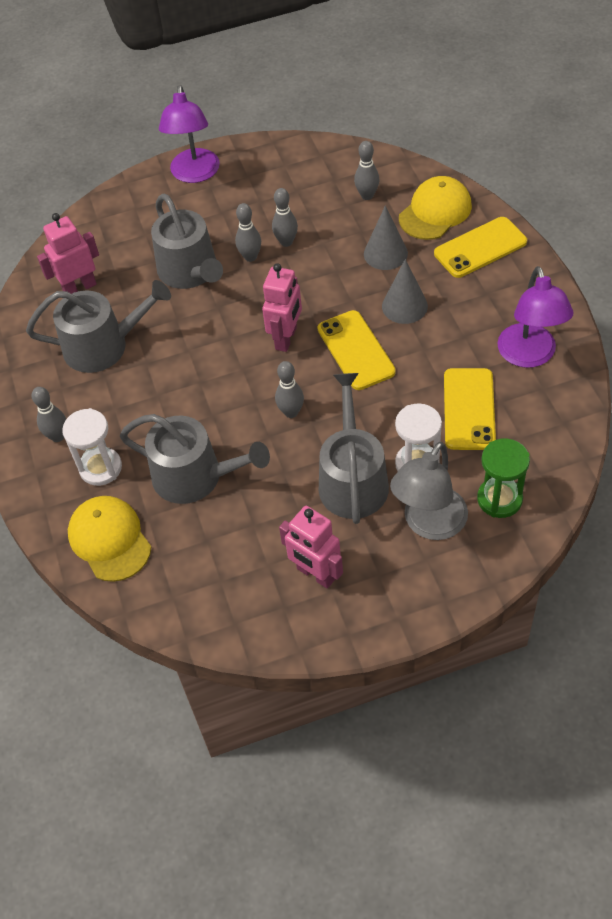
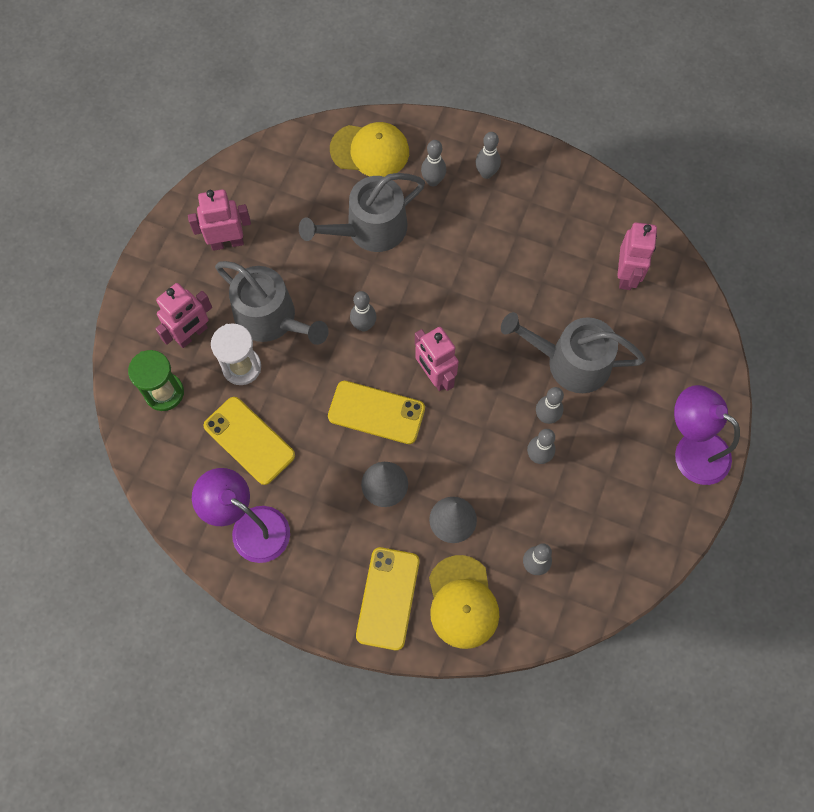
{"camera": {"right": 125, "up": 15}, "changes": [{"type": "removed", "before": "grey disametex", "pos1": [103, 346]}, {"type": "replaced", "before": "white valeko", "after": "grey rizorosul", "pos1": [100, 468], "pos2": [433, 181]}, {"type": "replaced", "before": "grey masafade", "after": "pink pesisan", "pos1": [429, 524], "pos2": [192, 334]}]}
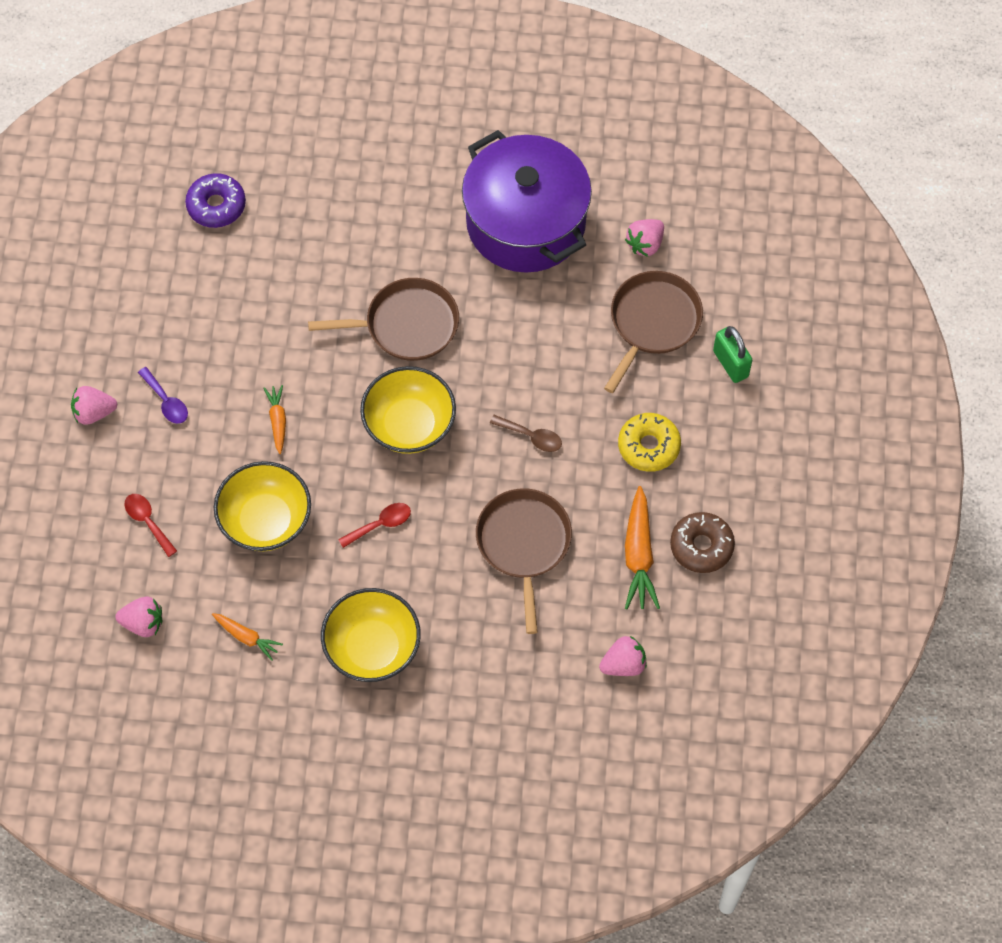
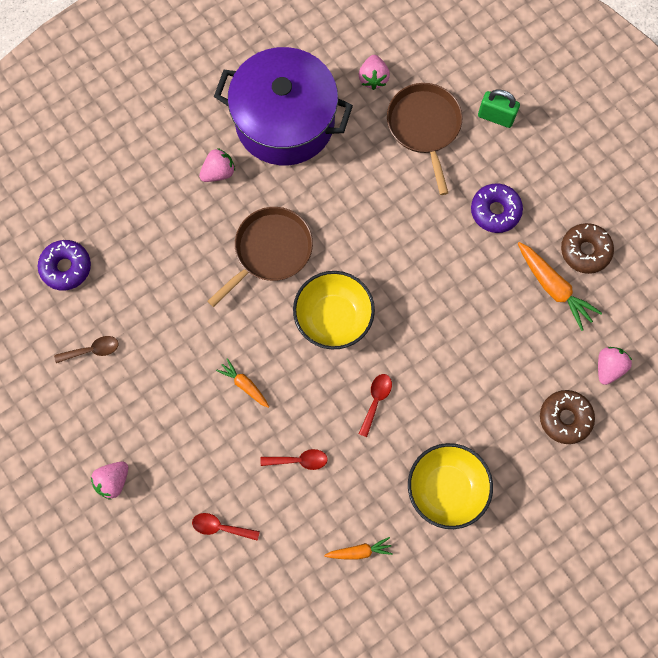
{"camera": {"right": -40, "up": 10}, "changes": [{"type": "removed", "before": "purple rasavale", "pos1": [166, 401]}, {"type": "recoloured", "before": "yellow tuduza", "after": "purple tuduza", "pos1": [648, 446], "pos2": [495, 211]}, {"type": "moved", "before": "brown rasavale", "pos1": [531, 437], "pos2": [92, 350]}, {"type": "replaced", "before": "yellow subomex", "after": "red rasavale", "pos1": [266, 521], "pos2": [299, 460]}, {"type": "removed", "before": "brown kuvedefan", "pos1": [524, 544]}, {"type": "moved", "before": "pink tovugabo", "pos1": [143, 623], "pos2": [218, 172]}, {"type": "added", "after": "brown tuduza", "pos2": [565, 418]}]}
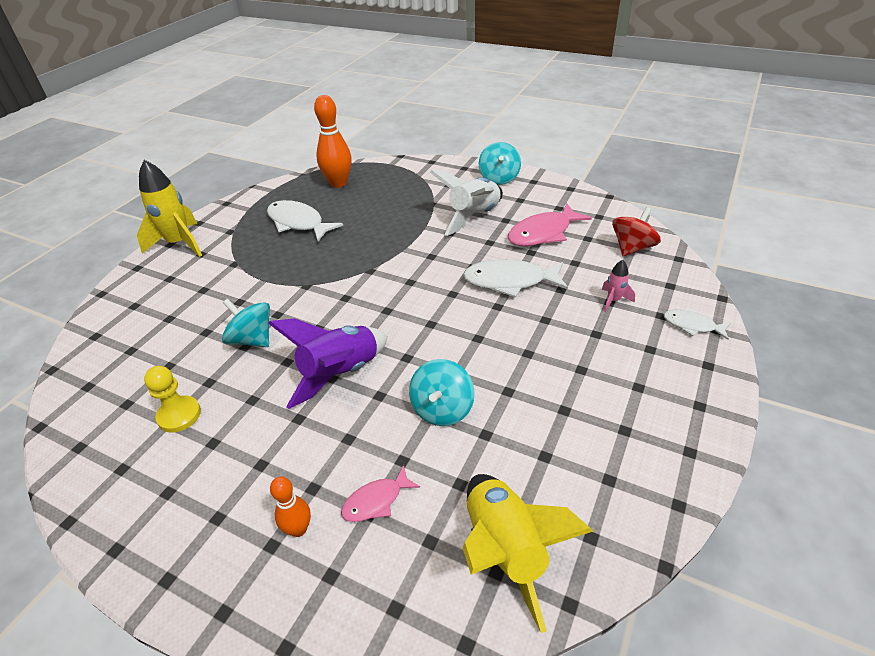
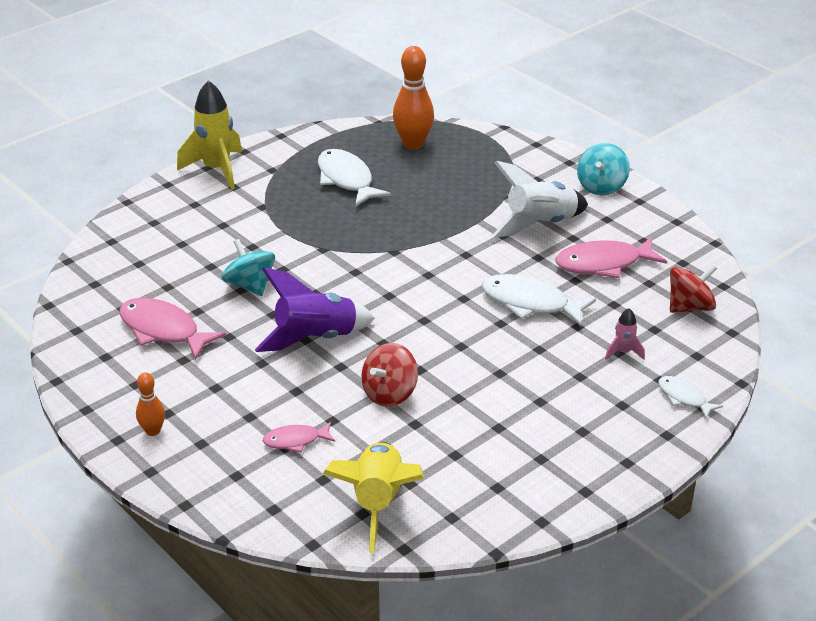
{"camera": {"right": 20, "up": -5}, "changes": [{"type": "recoloured", "before": "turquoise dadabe", "after": "red dadabe", "pos1": [442, 409], "pos2": [389, 393]}, {"type": "replaced", "before": "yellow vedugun", "after": "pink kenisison", "pos1": [179, 415], "pos2": [163, 330]}, {"type": "moved", "before": "orange rizorosul", "pos1": [298, 529], "pos2": [153, 431]}]}
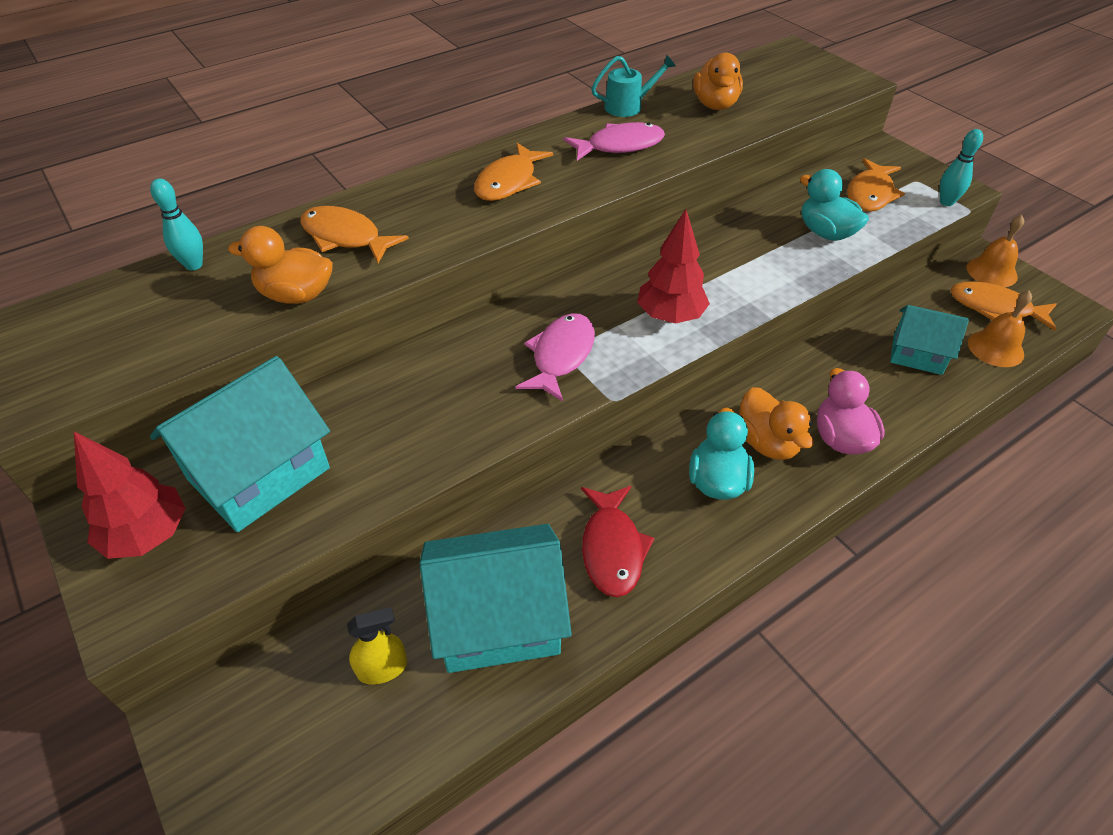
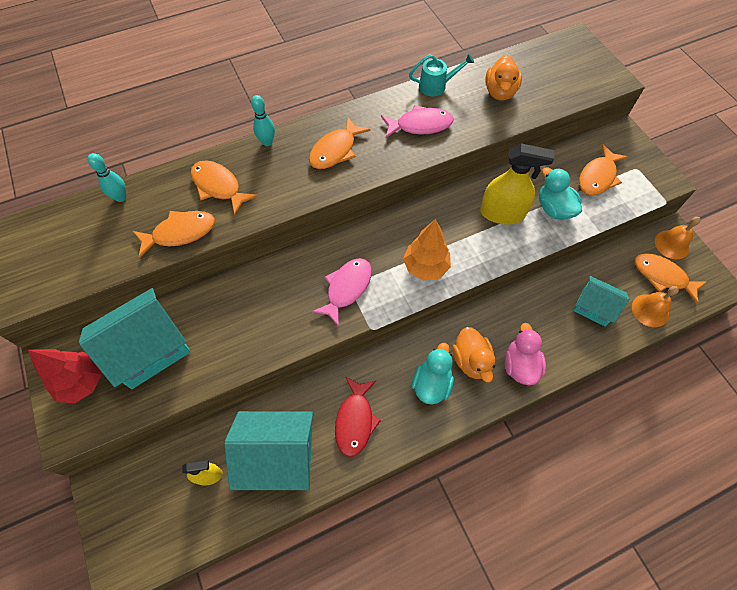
{"camera": {"right": 10, "up": 15}, "changes": [{"type": "moved", "before": "turquoise rizorosul", "pos1": [946, 202], "pos2": [267, 142]}, {"type": "recoloured", "before": "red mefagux", "after": "orange mefagux", "pos1": [670, 316], "pos2": [425, 267]}, {"type": "replaced", "before": "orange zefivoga", "after": "orange kenisison", "pos1": [296, 295], "pos2": [180, 233]}, {"type": "added", "after": "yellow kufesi", "pos2": [502, 213]}]}
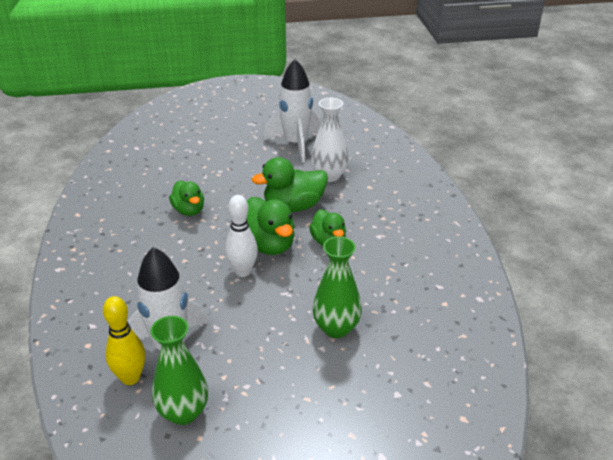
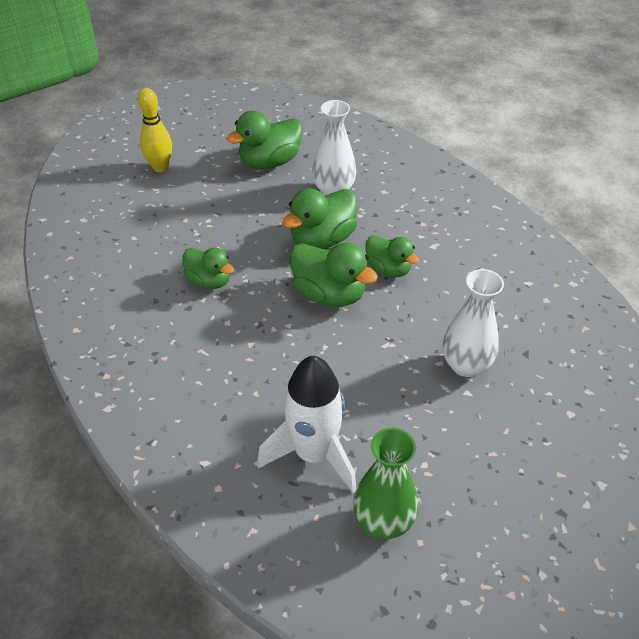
{"camera": {"right": -25, "up": 10}, "changes": [{"type": "replaced", "before": "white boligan", "after": "green zefivoga", "pos1": [295, 144], "pos2": [269, 162]}, {"type": "removed", "before": "white rizorosul", "pos1": [243, 271]}, {"type": "recoloured", "before": "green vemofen", "after": "white vemofen", "pos1": [336, 328], "pos2": [465, 365]}, {"type": "moved", "before": "yellow rizorosul", "pos1": [130, 378], "pos2": [160, 167]}]}
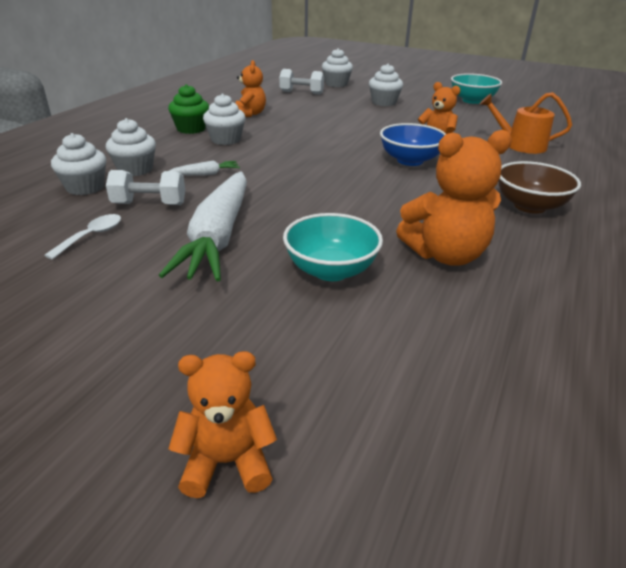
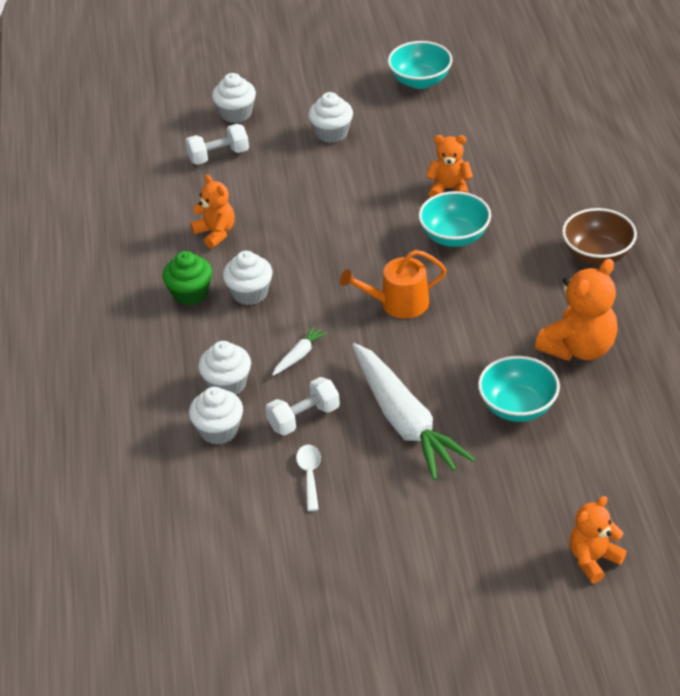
{"camera": {"right": -30, "up": 10}, "changes": [{"type": "moved", "before": "orange disametex", "pos1": [520, 145], "pos2": [398, 303]}, {"type": "recoloured", "before": "blue subomex", "after": "turquoise subomex", "pos1": [410, 160], "pos2": [454, 236]}]}
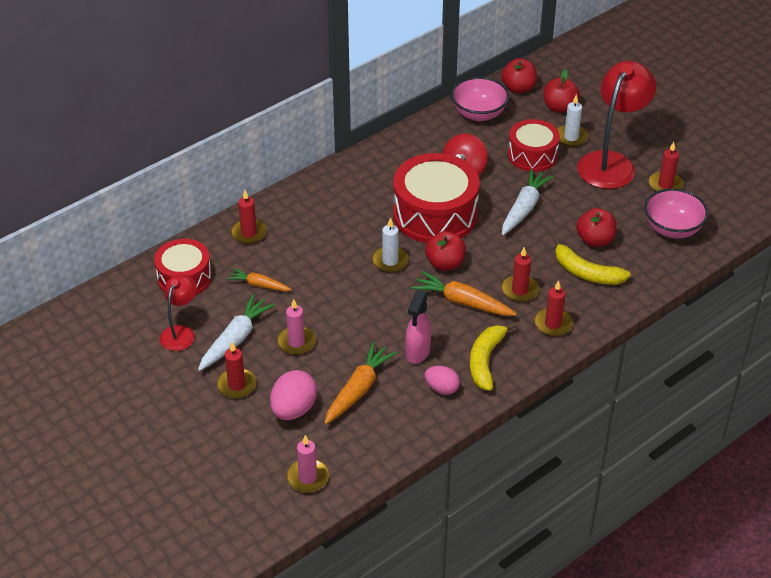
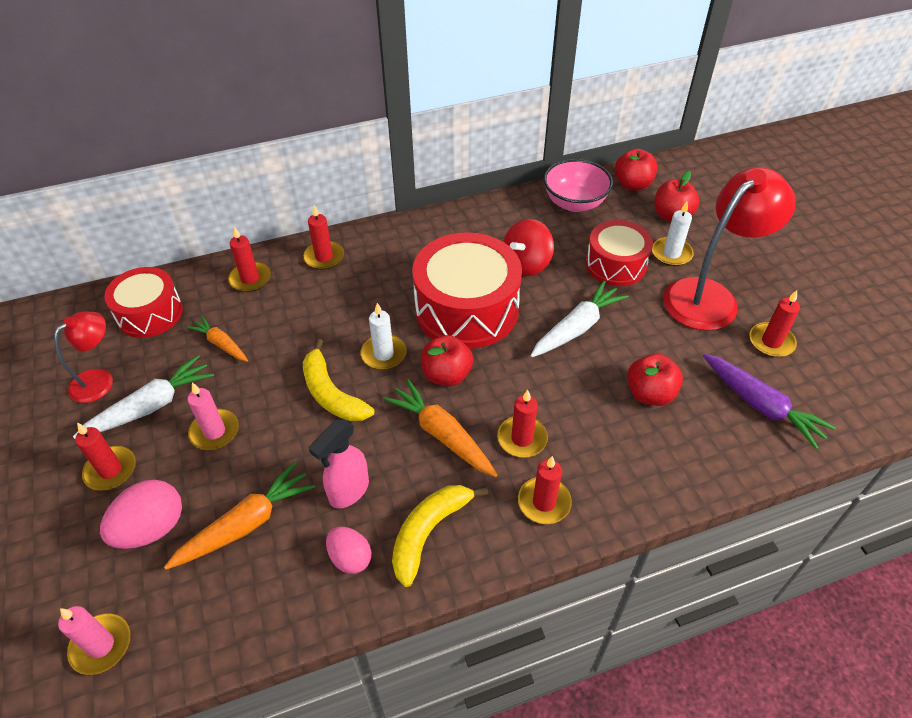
{"camera": {"right": 20, "up": 5}, "changes": [{"type": "replaced", "before": "pink subomex", "after": "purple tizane", "pos1": [672, 229], "pos2": [761, 405]}, {"type": "moved", "before": "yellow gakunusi", "pos1": [586, 272], "pos2": [331, 393]}, {"type": "added", "after": "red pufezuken", "pos2": [324, 257]}]}
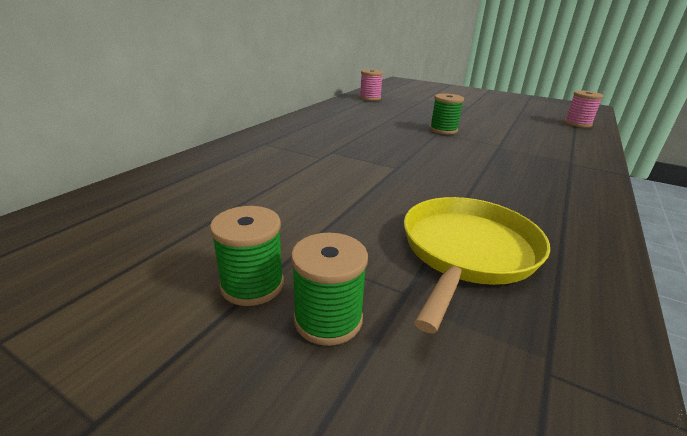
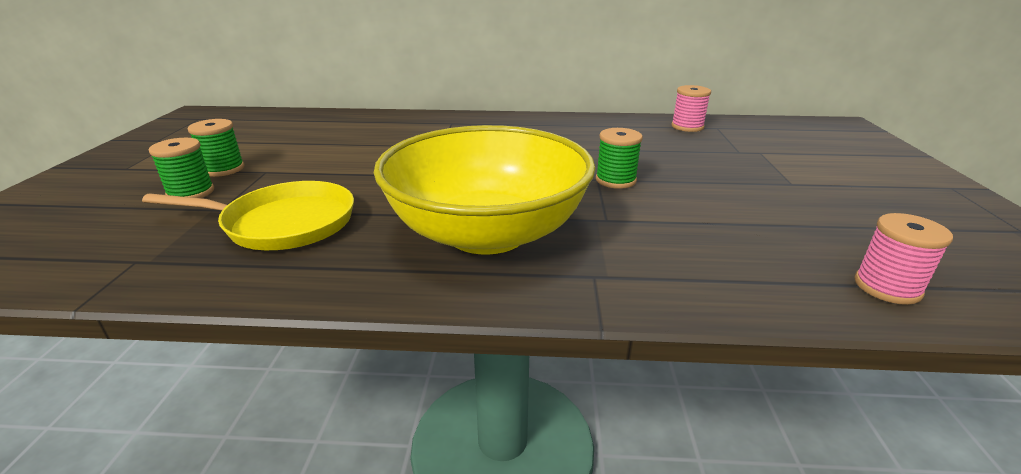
{"camera": {"right": 65, "up": 0}, "changes": [{"type": "added", "after": "yellow subomex", "pos2": [487, 233]}]}
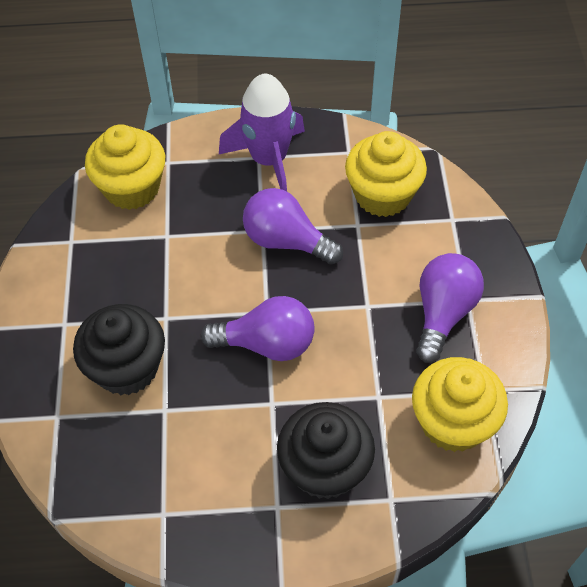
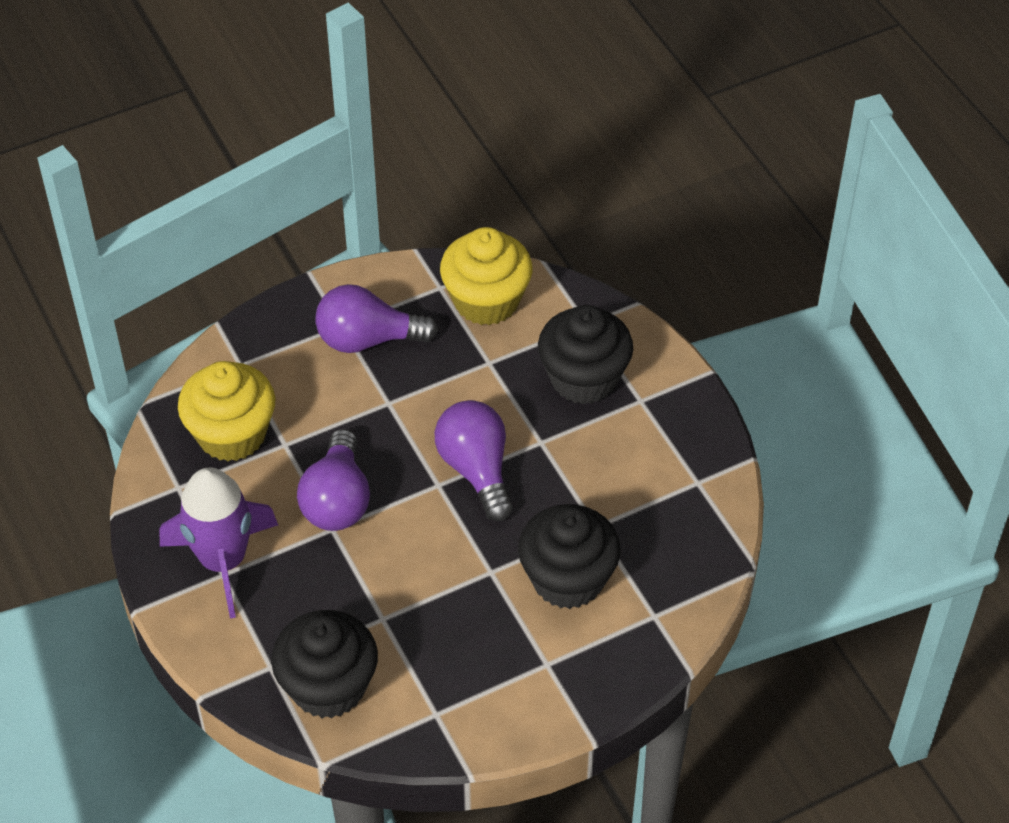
{"camera": {"right": -115, "up": -5}, "changes": [{"type": "recoloured", "before": "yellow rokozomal", "after": "black rokozomal", "pos1": [132, 188], "pos2": [328, 686]}]}
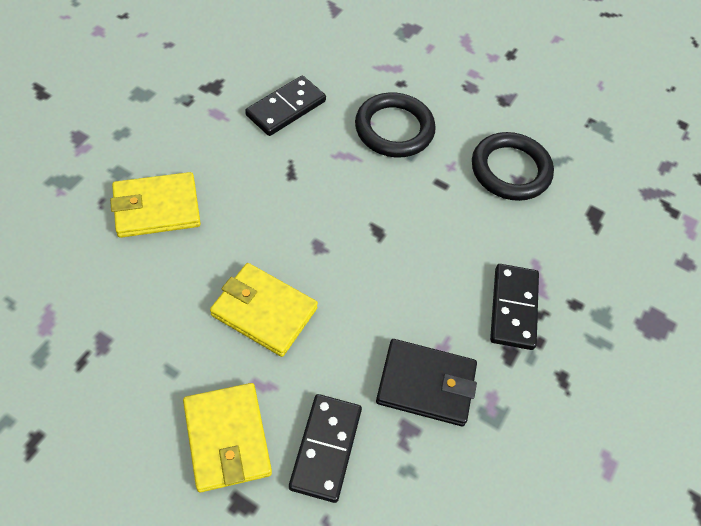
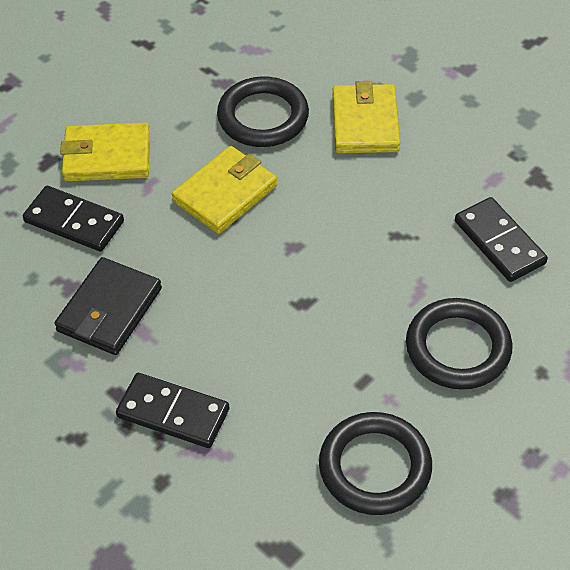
{"camera": {"right": 110, "up": -5}, "changes": [{"type": "added", "after": "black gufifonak", "pos2": [263, 117]}]}
